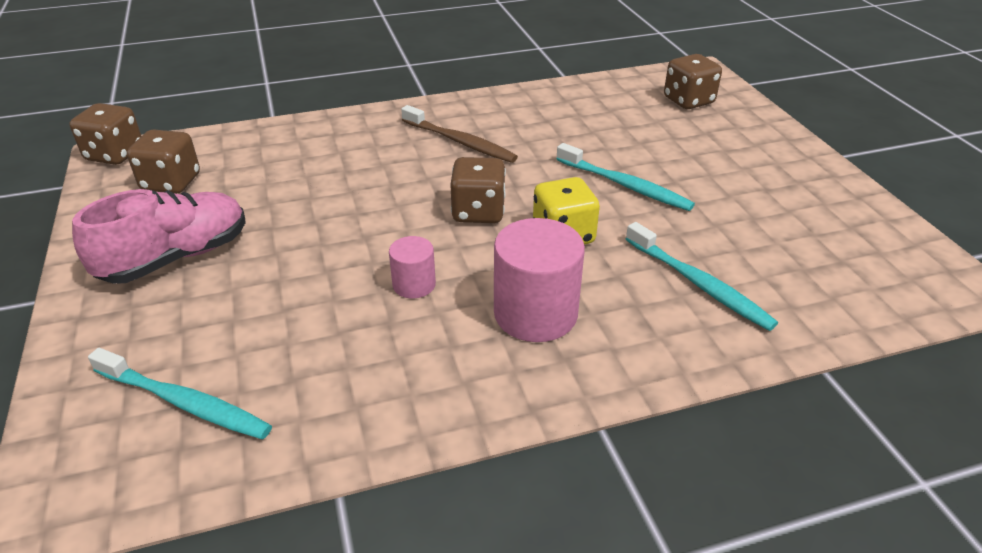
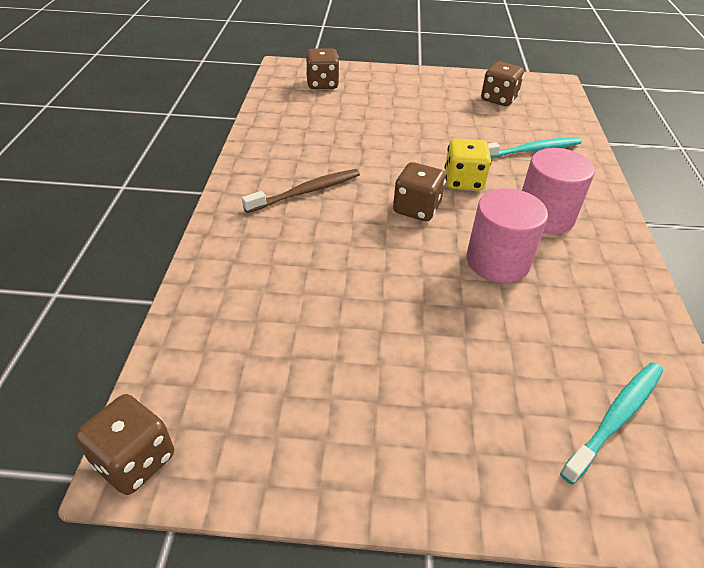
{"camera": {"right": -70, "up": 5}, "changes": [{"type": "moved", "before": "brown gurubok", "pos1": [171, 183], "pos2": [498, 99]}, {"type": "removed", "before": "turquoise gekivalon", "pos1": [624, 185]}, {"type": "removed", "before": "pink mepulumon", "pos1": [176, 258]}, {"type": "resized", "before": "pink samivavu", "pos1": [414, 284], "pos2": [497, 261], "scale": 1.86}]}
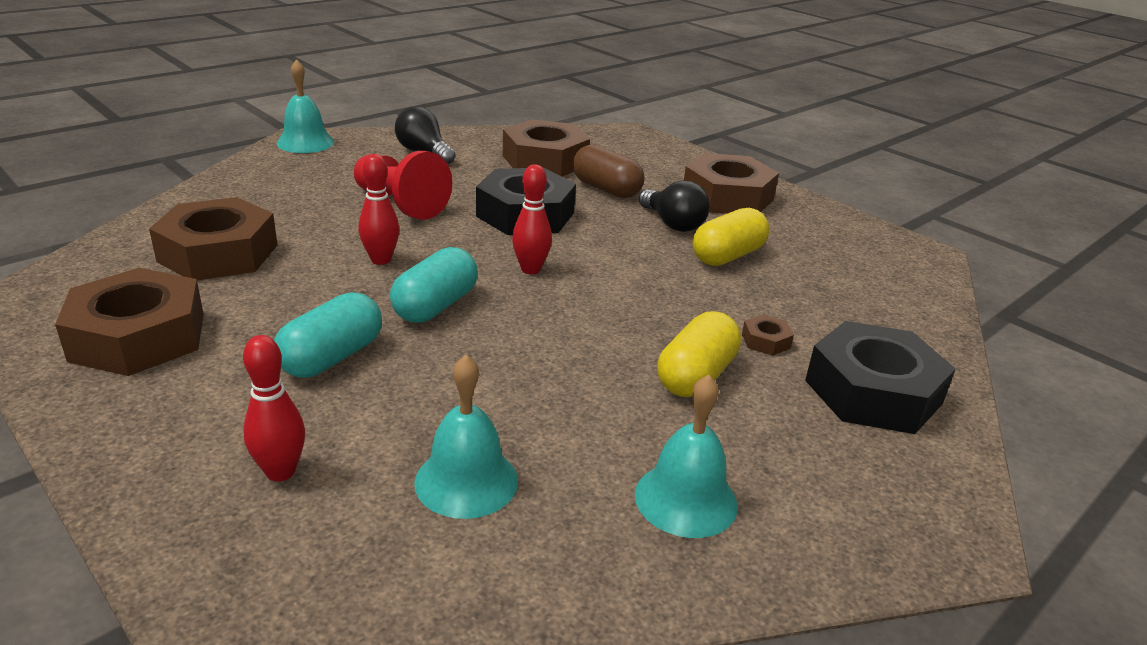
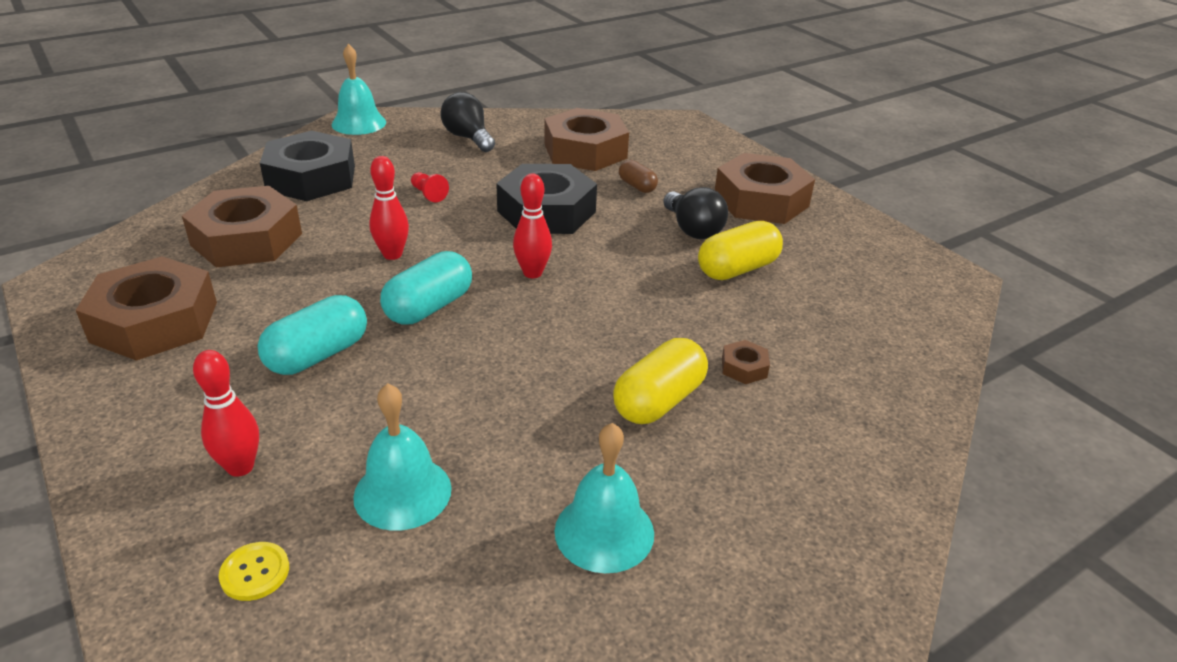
{"camera": {"right": 10, "up": 5}, "changes": [{"type": "resized", "before": "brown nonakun", "pos1": [606, 189], "pos2": [637, 186], "scale": 0.58}, {"type": "resized", "before": "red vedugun", "pos1": [400, 204], "pos2": [428, 194], "scale": 0.44}, {"type": "moved", "before": "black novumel", "pos1": [873, 392], "pos2": [311, 178]}, {"type": "added", "after": "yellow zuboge", "pos2": [255, 572]}]}
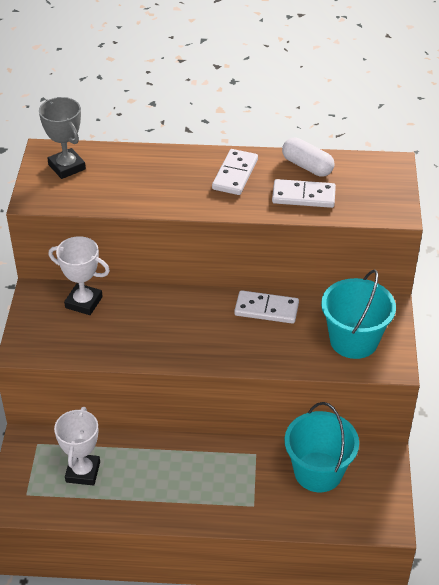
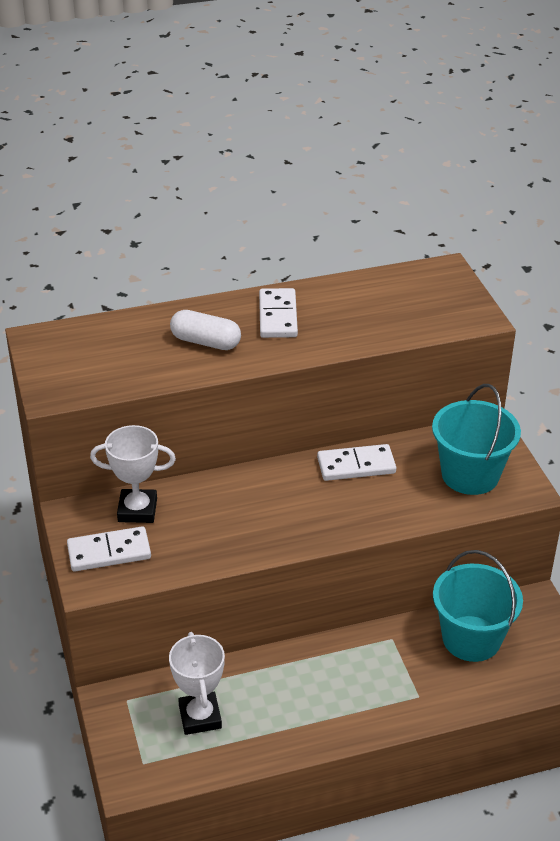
{"camera": {"right": -20, "up": -5}, "changes": [{"type": "removed", "before": "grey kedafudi", "pos1": [67, 167]}, {"type": "moved", "before": "white nonakun", "pos1": [307, 166], "pos2": [206, 342]}, {"type": "moved", "before": "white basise", "pos1": [303, 196], "pos2": [109, 552]}]}
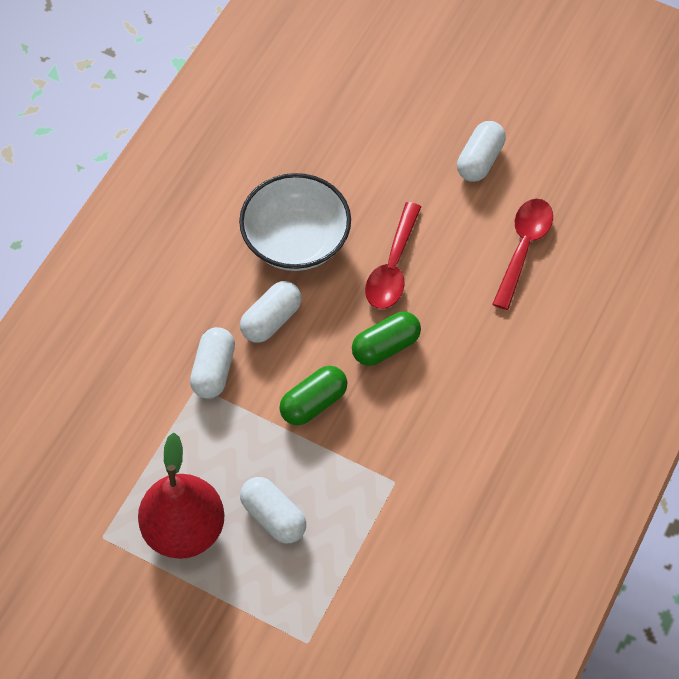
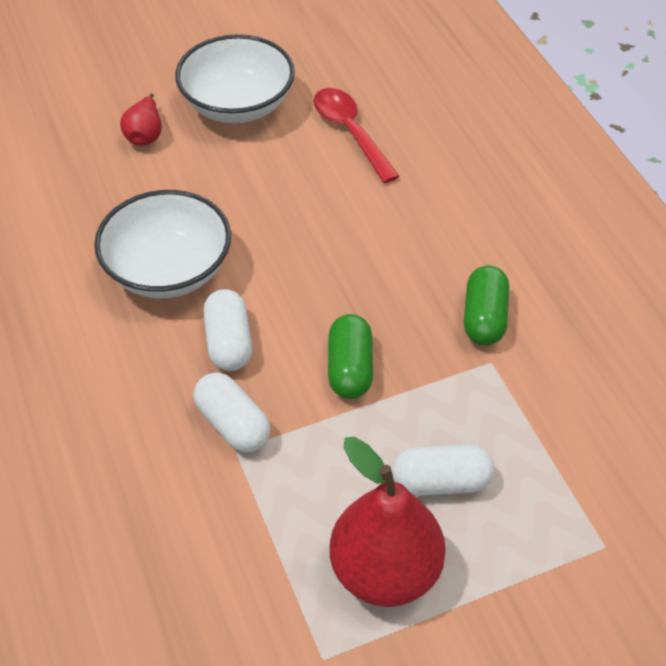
{"camera": {"right": -50, "up": -10}, "changes": [{"type": "replaced", "before": "white nonakun", "after": "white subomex", "pos1": [479, 160], "pos2": [237, 105]}, {"type": "removed", "before": "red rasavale", "pos1": [393, 267]}, {"type": "moved", "before": "green nonakun", "pos1": [385, 346], "pos2": [484, 318]}, {"type": "added", "after": "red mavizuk", "pos2": [145, 135]}]}
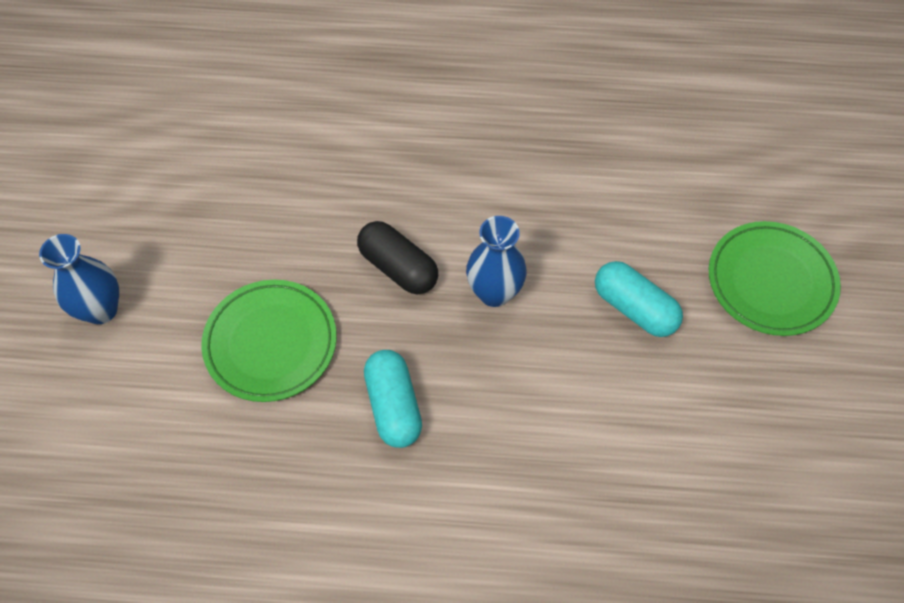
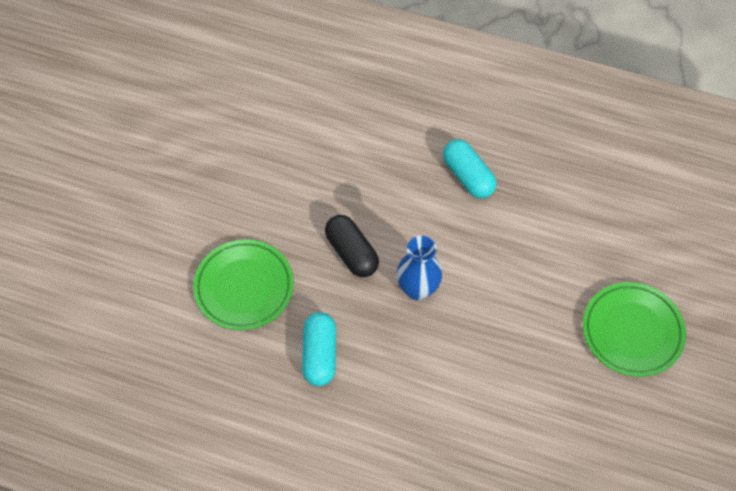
{"camera": {"right": 15, "up": 0}, "changes": [{"type": "removed", "before": "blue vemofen", "pos1": [101, 310]}, {"type": "moved", "before": "turquoise nonakun", "pos1": [634, 308], "pos2": [468, 176]}]}
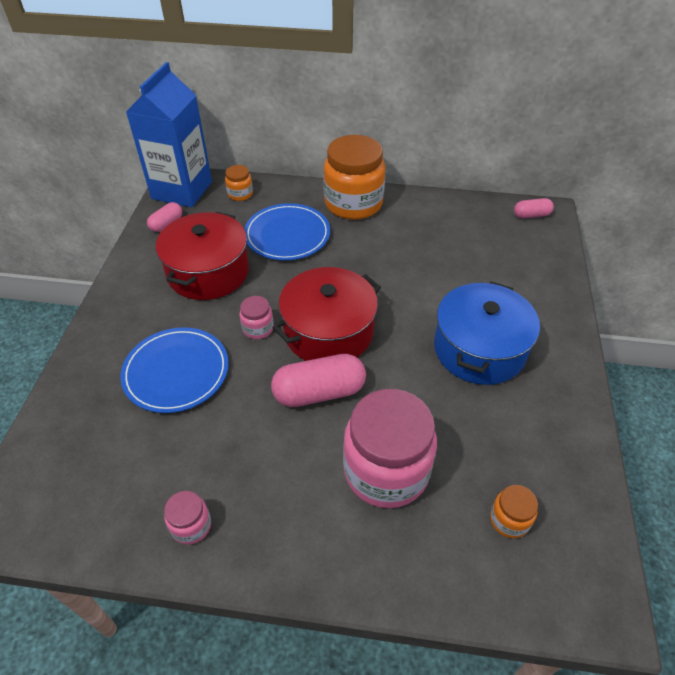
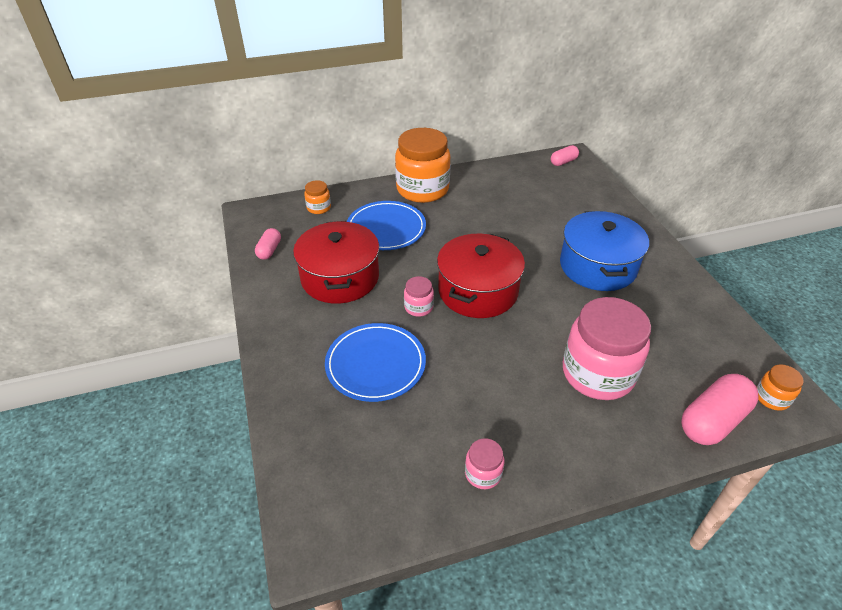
{"camera": {"right": -25, "up": -5}, "changes": [{"type": "removed", "before": "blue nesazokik", "pos1": [182, 190]}, {"type": "moved", "before": "pink nonakun", "pos1": [319, 392], "pos2": [713, 420]}, {"type": "moved", "before": "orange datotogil", "pos1": [509, 520], "pos2": [771, 398]}]}
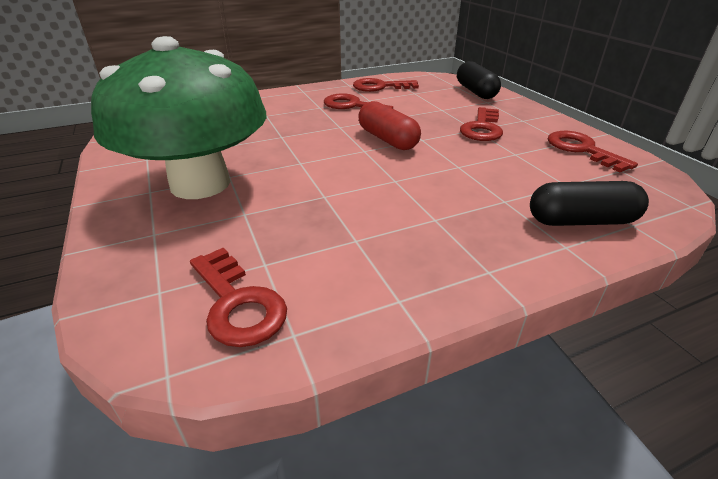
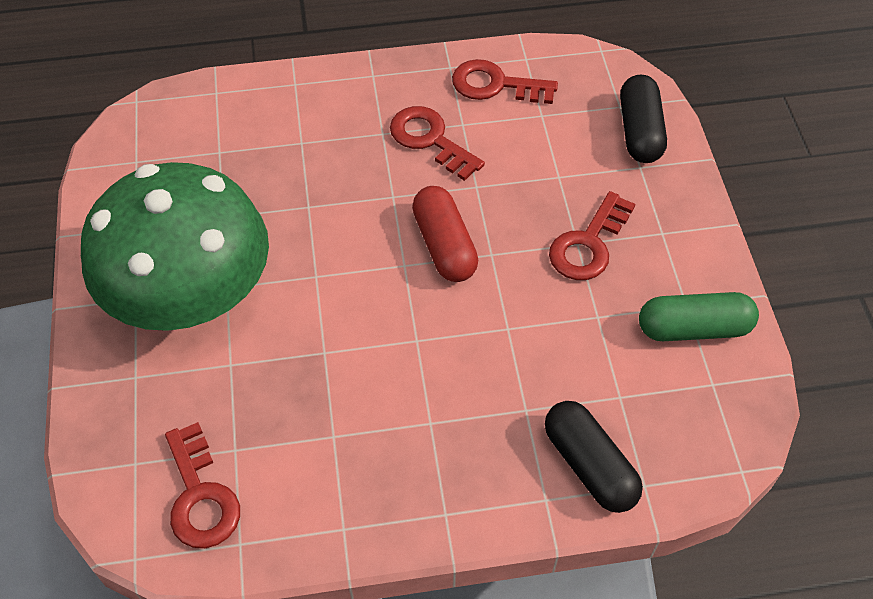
{"camera": {"right": 15, "up": 20}, "changes": [{"type": "replaced", "before": "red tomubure", "after": "green nonakun", "pos1": [582, 150], "pos2": [694, 328]}, {"type": "turned", "before": "black nonakun", "pos1": [581, 221], "pos2": [589, 465], "turn": 45}]}
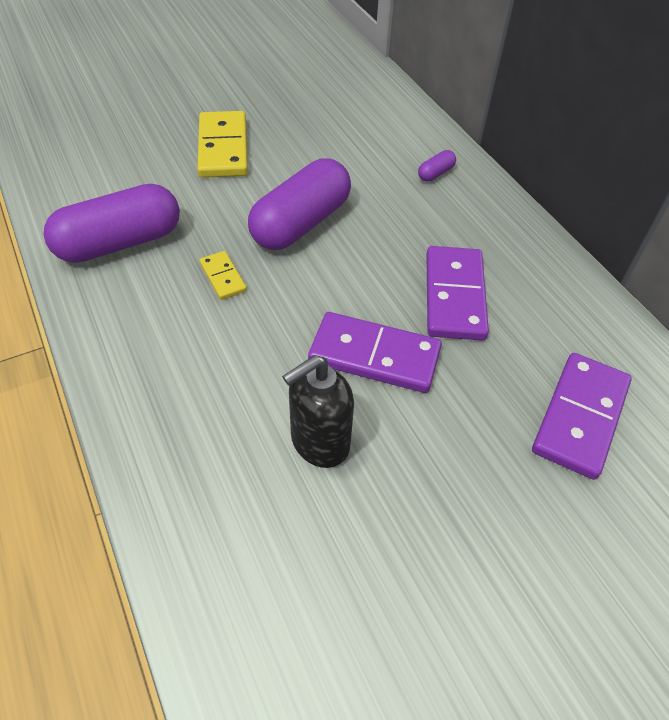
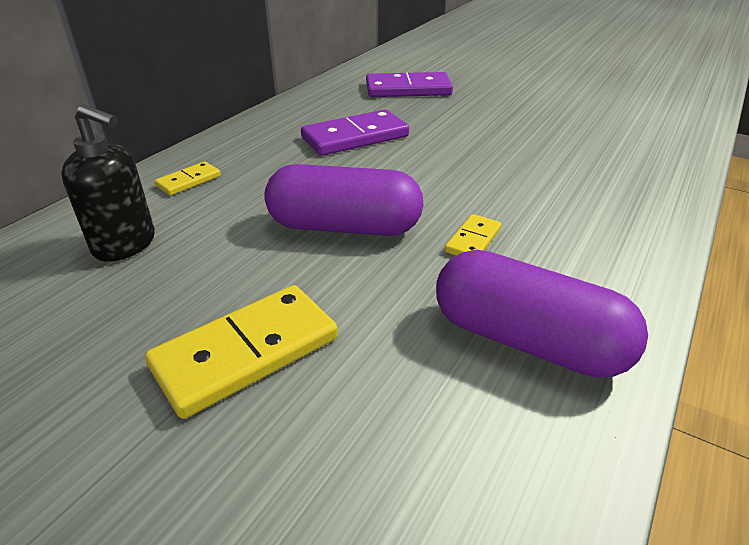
{"camera": {"right": -120, "up": -15}, "changes": [{"type": "replaced", "before": "purple nonakun", "after": "yellow basise", "pos1": [435, 173], "pos2": [189, 181]}, {"type": "removed", "before": "purple basise", "pos1": [374, 356]}, {"type": "moved", "before": "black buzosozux", "pos1": [319, 442], "pos2": [125, 244]}]}
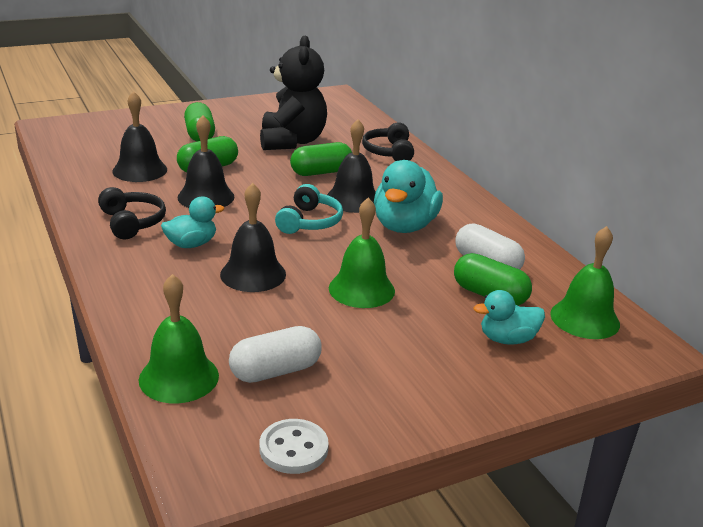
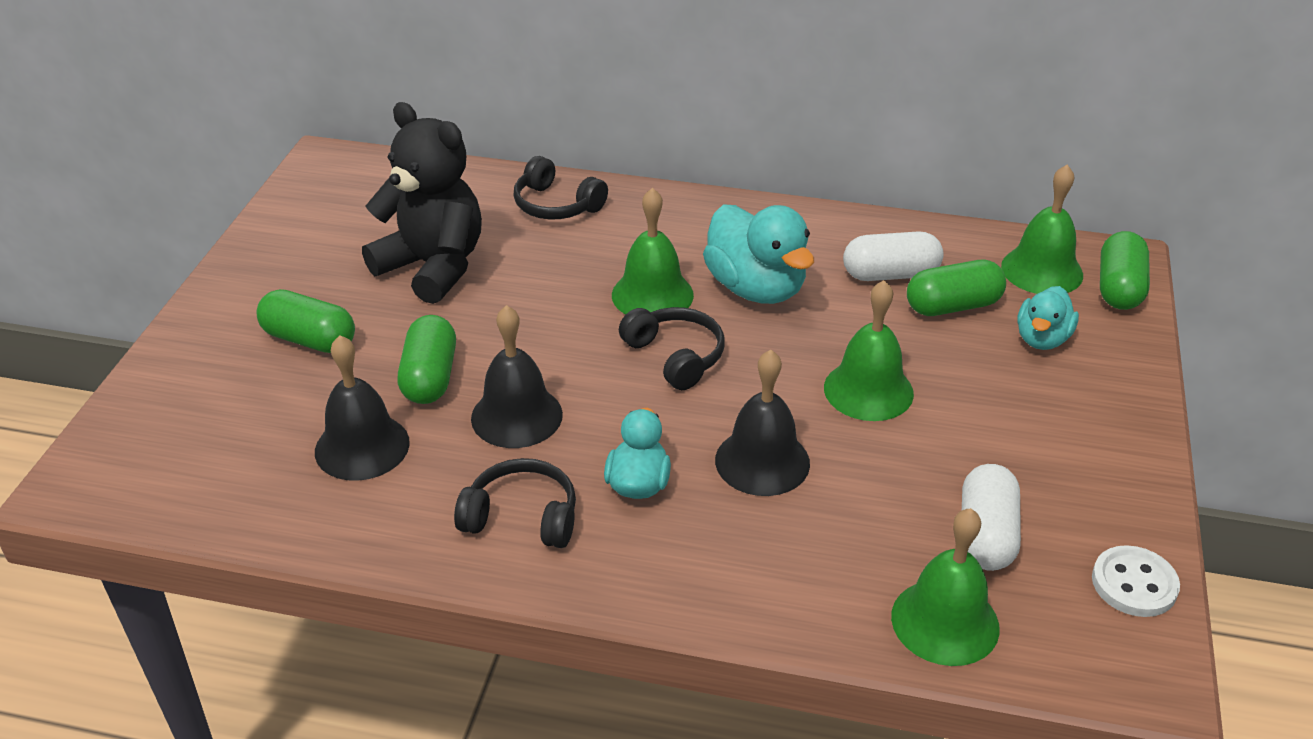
{"camera": {"right": -50, "up": 10}, "changes": [{"type": "recoloured", "before": "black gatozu", "after": "green gatozu", "pos1": [353, 199], "pos2": [652, 295]}, {"type": "moved", "before": "green nonakun", "pos1": [321, 172], "pos2": [1119, 288]}, {"type": "recoloured", "before": "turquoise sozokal", "after": "black sozokal", "pos1": [309, 222], "pos2": [675, 356]}]}
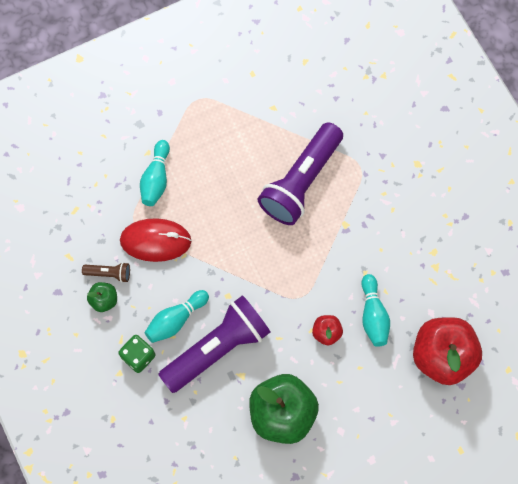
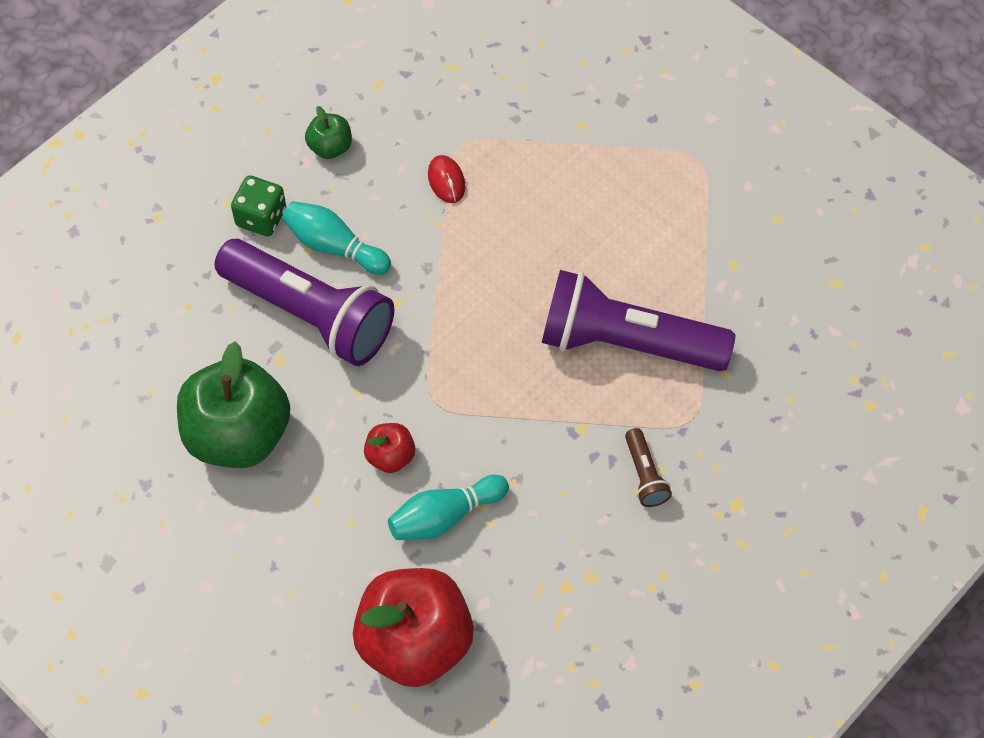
{"camera": {"right": 70, "up": -10}, "changes": [{"type": "removed", "before": "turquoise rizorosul", "pos1": [156, 179]}, {"type": "resized", "before": "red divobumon", "pos1": [155, 241], "pos2": [446, 180], "scale": 0.5}, {"type": "moved", "before": "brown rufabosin", "pos1": [109, 273], "pos2": [645, 475]}]}
